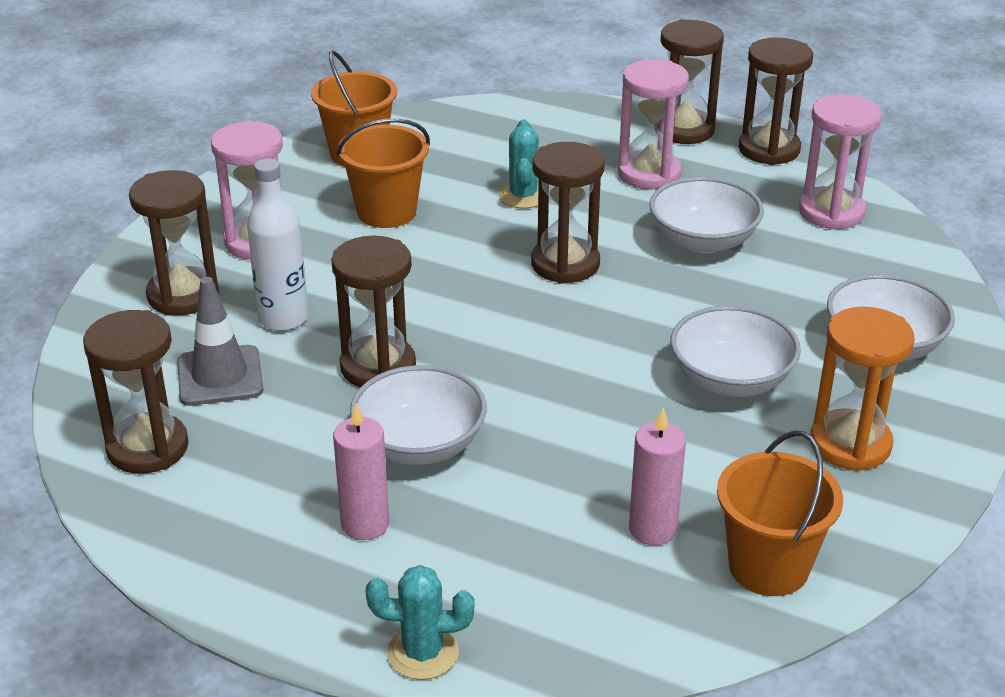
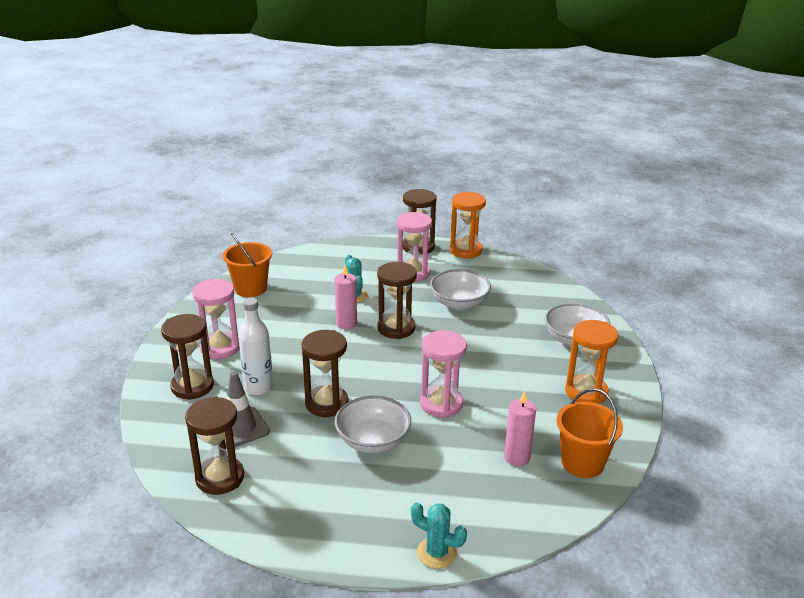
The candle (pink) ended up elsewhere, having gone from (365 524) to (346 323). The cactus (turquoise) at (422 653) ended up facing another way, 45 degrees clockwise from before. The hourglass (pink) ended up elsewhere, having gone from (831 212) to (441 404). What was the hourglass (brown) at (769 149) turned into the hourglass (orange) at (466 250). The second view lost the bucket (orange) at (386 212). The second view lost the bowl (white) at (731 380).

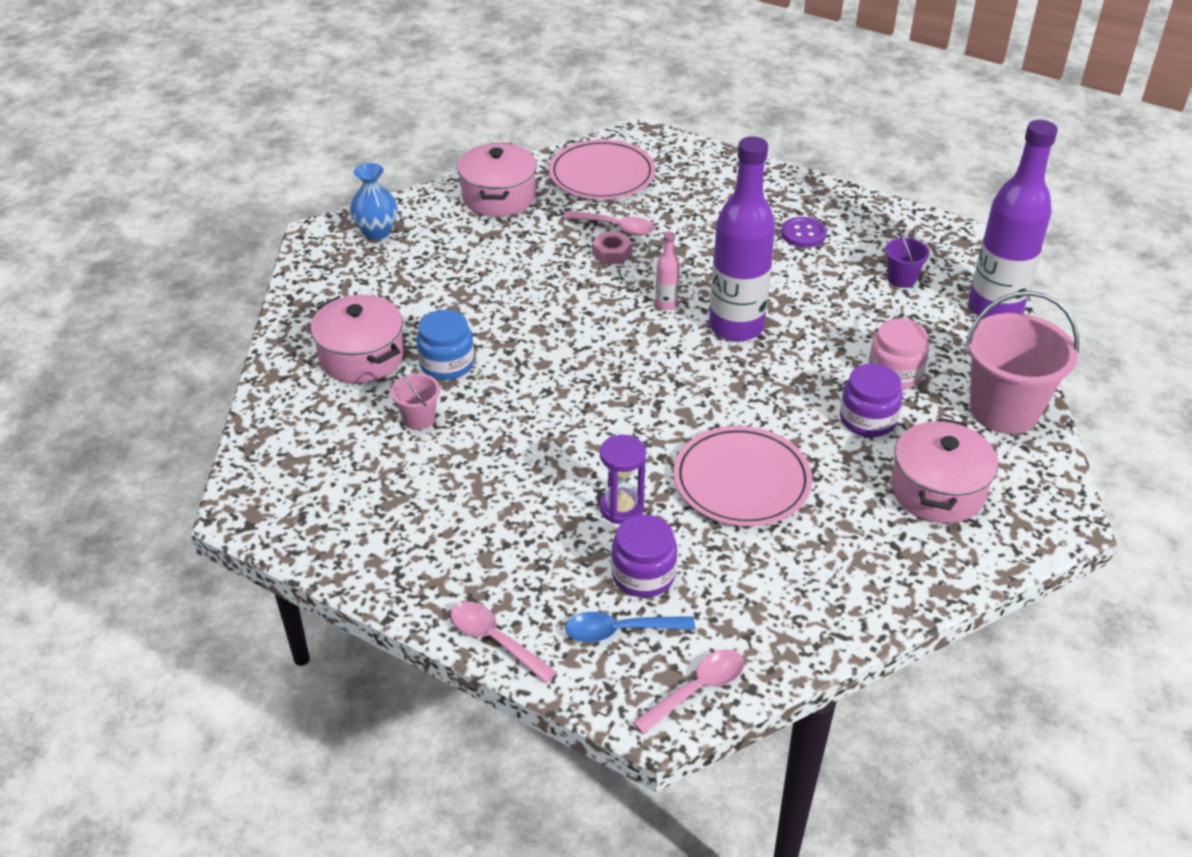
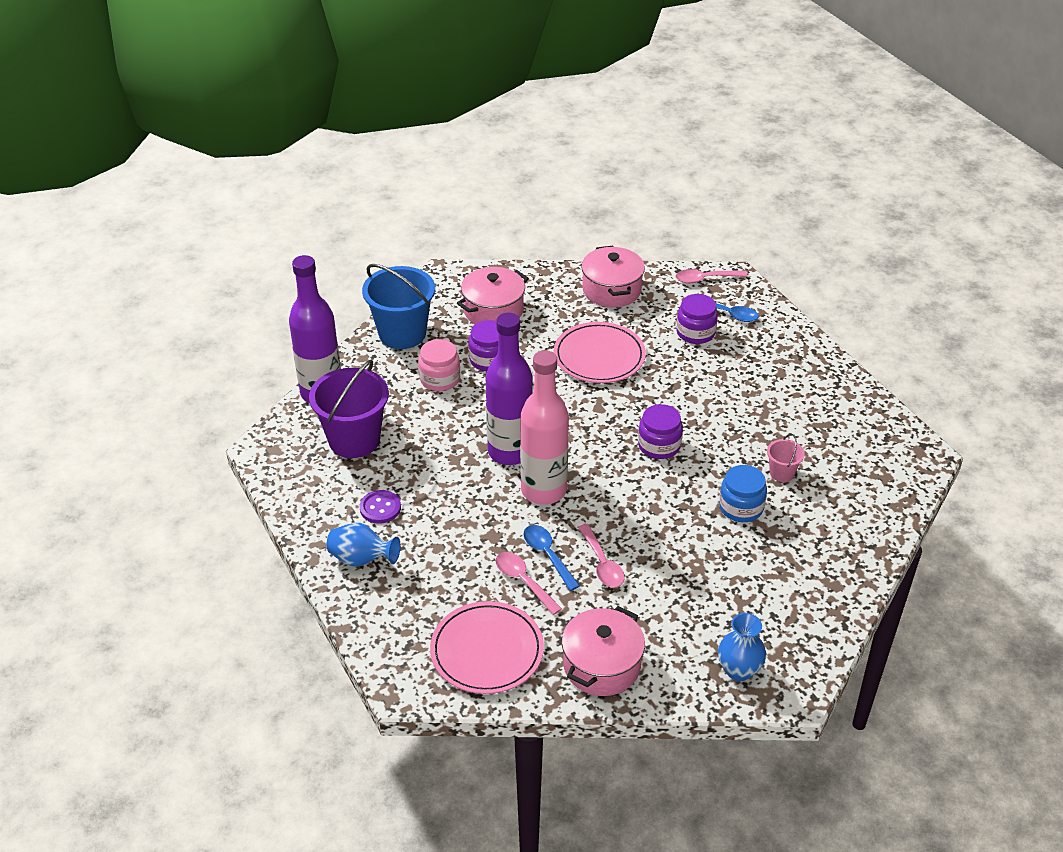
The size of the bucket (purple) at (901 279) changed by a factor of 2.14. The second view gained the vase (blue) at (362 559). What was the bucket (pink) at (1004 410) turned into the bucket (blue) at (402 333). The size of the bottle (pink) at (666 304) changed by a factor of 2.45. Where the nut (pink) stood at (612 253), the spoon (blue) came to stand at (547 555). The spoon (pink) ended up elsewhere, having gone from (495 640) to (602 563). The pot (pink) ended up elsewhere, having gone from (362 357) to (611 290). The second view gained the jar (purple) at (659 445). The second view lost the hourglass (purple) at (621 508).

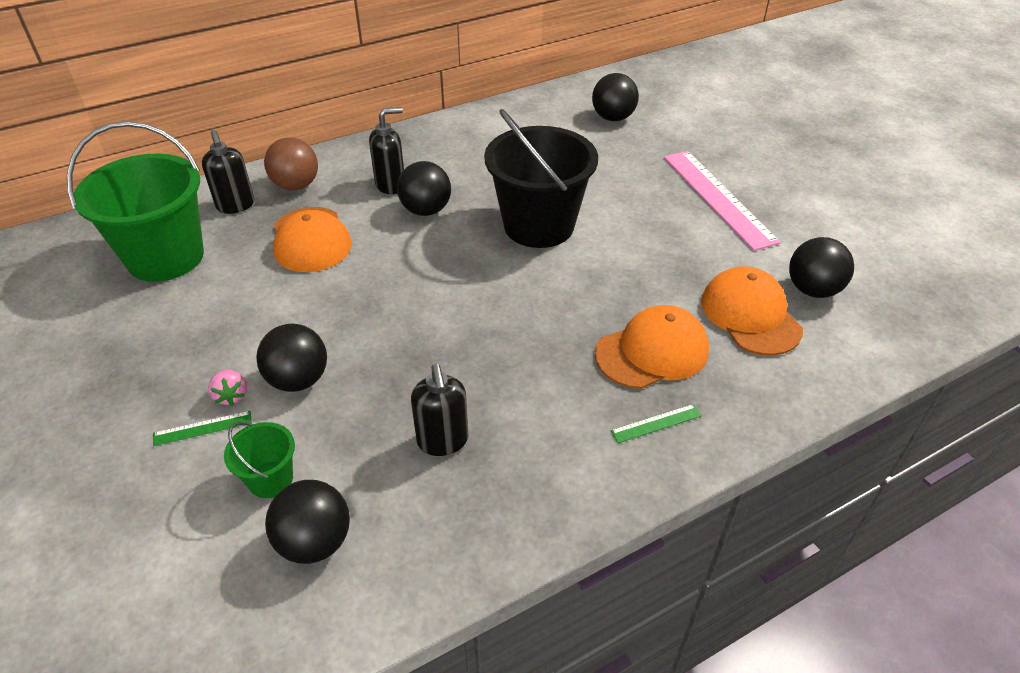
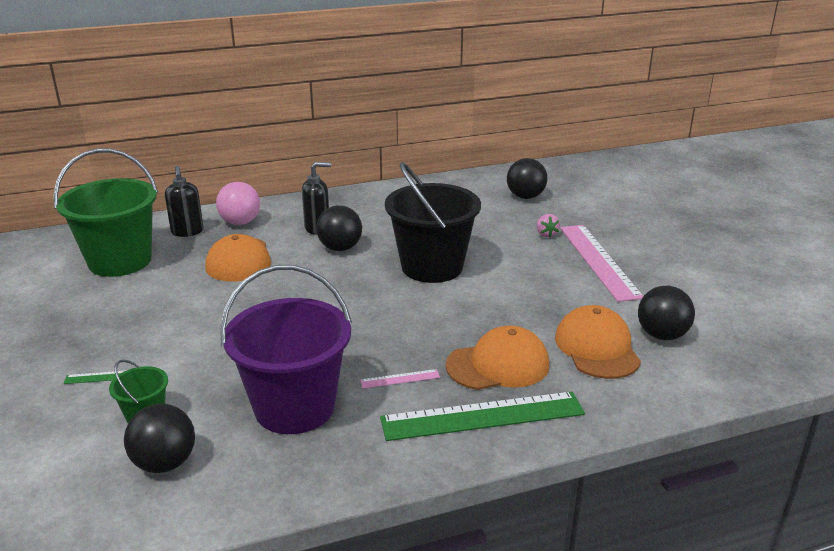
What was the ball (brown) at (296 185) turned into the ball (pink) at (240 222). Where the soap dispenser (black) stood at (443 441), the bucket (purple) came to stand at (294 407). The second view gained the ruler (pink) at (400 379). The size of the ruler (green) at (656 423) changed by a factor of 2.41. The strawberry (pink) ended up elsewhere, having gone from (231 396) to (546 234). The second view lost the ball (black) at (298 380).

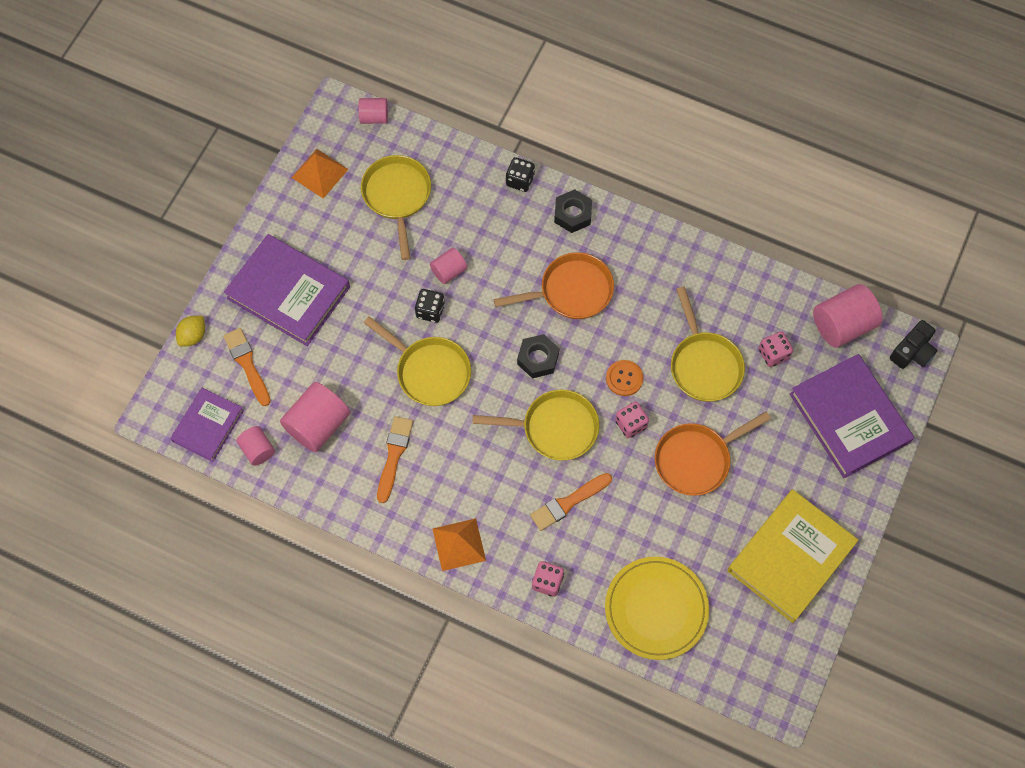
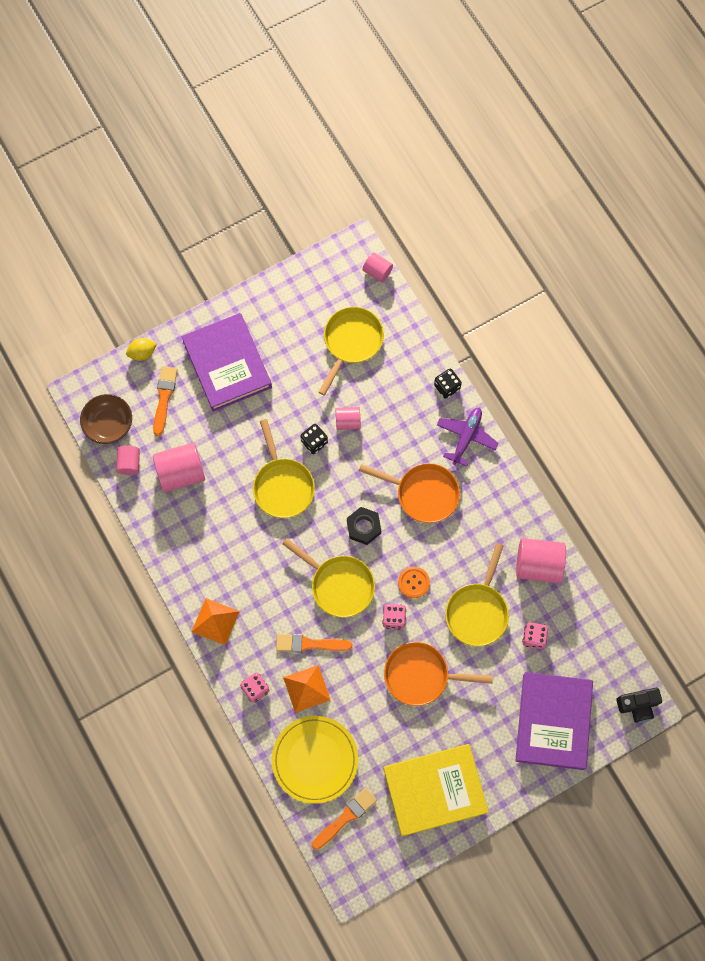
Where the book (purple) stood at (208 426), the bowl (brown) came to stand at (109 424). The pyramid (orange) ended up elsewhere, having gone from (320 173) to (306 688). The brush (orange) ended up elsewhere, having gone from (394 455) to (345 817). Where the nut (black) stood at (572 214), the plane (purple) came to stand at (466 437). The cylinder (pink) ended up elsewhere, having gone from (842 325) to (538 565).

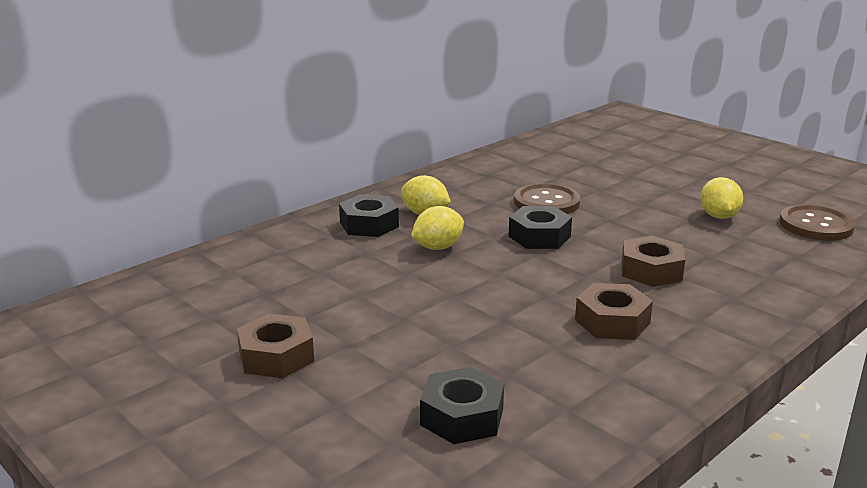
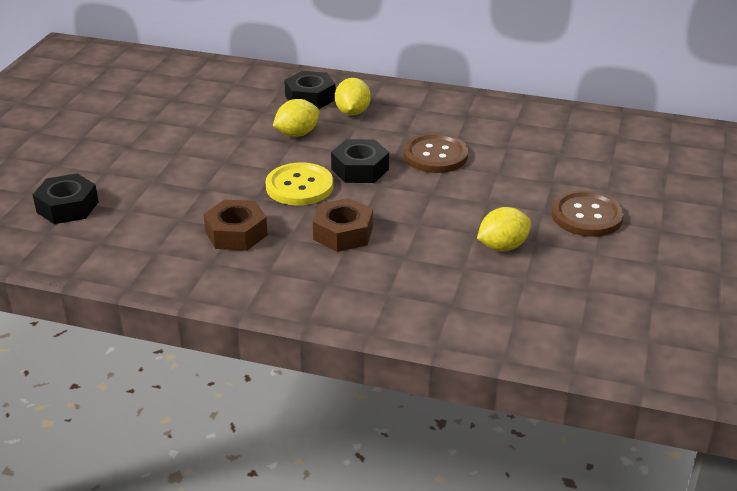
The second view gained the button (yellow) at (299 186). The lemon (yellow) at (437 247) ended up facing another way, 60 degrees counterclockwise from before. The button (brown) ended up elsewhere, having gone from (816 225) to (586 216). The second view lost the nut (brown) at (276 356).

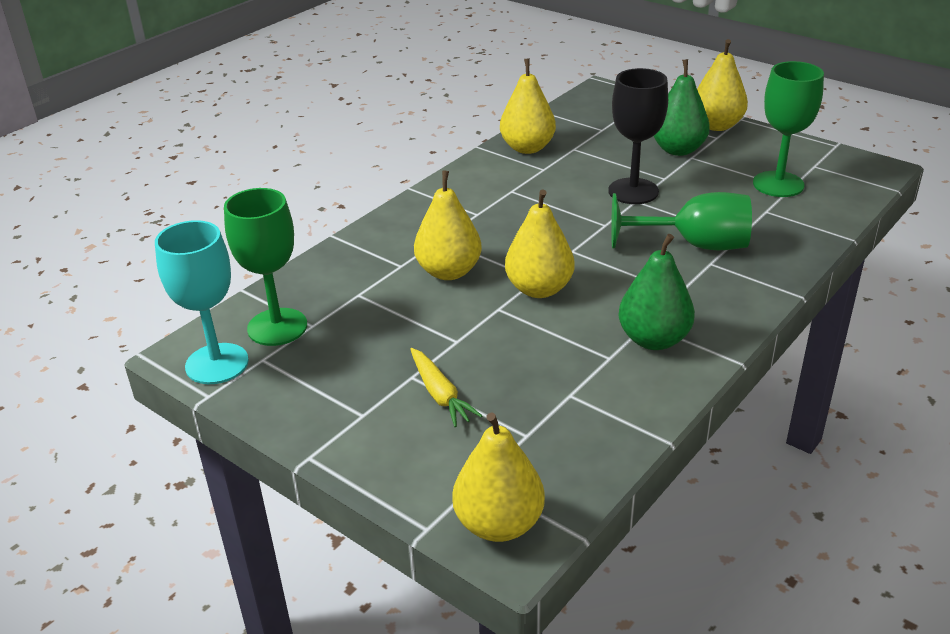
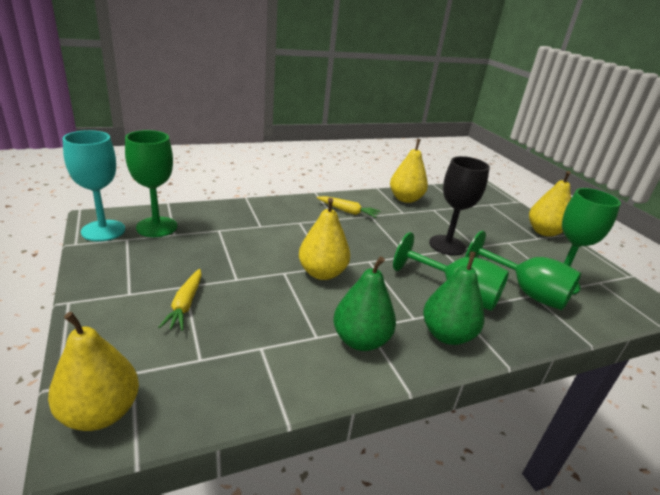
The second view gained the carrot (yellow) at (347 211). The pear (green) ended up elsewhere, having gone from (678 150) to (447 335). The second view gained the goblet (green) at (526 292). The second view lost the pear (yellow) at (449 271).

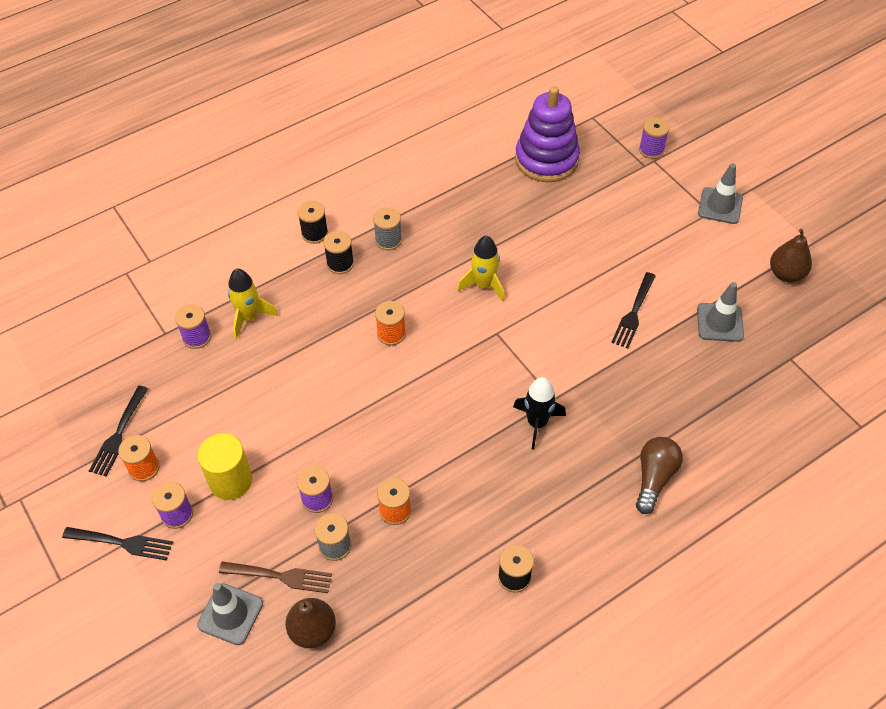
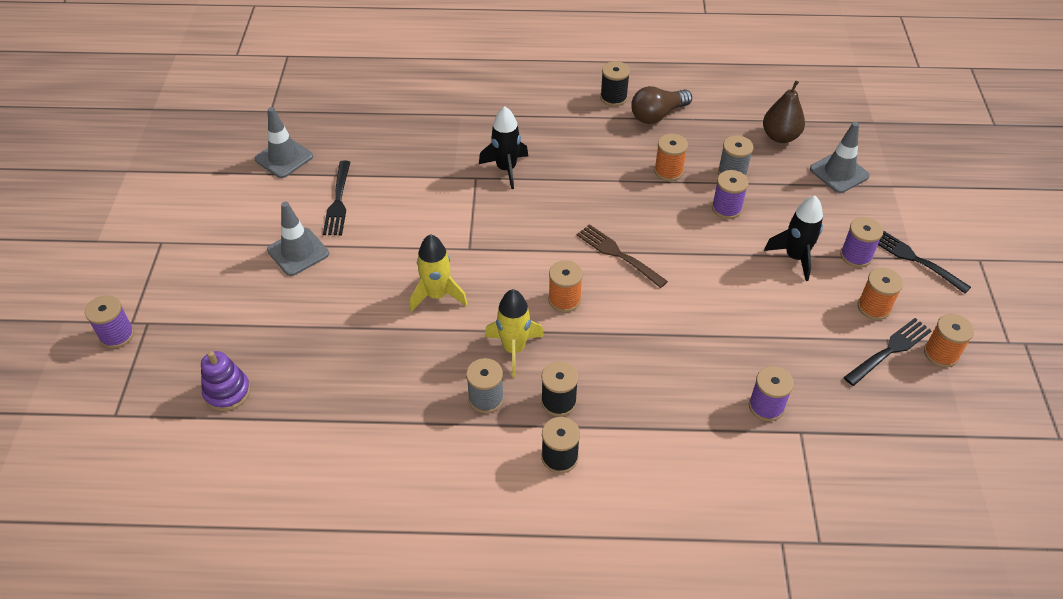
The size of the stacking toy (purple) at (546 159) changed by a factor of 0.52. The traffic cone (grey) ended up elsewhere, having gone from (720 206) to (298 252). The fork (black) at (633 312) ended up facing another way, 120 degrees clockwise from before. The rocket (yellow) ended up elsewhere, having gone from (249 317) to (514 349). The fork (brown) ended up elsewhere, having gone from (279 576) to (619 255). The light bulb (brown) ended up elsewhere, having gone from (654 478) to (657 115). Where the cylinder (yellow) stood at (230 481), the rocket (black) came to stand at (795 257). The second view gained the spool (orange) at (941 354). The second view lost the pear (brown) at (786 274).

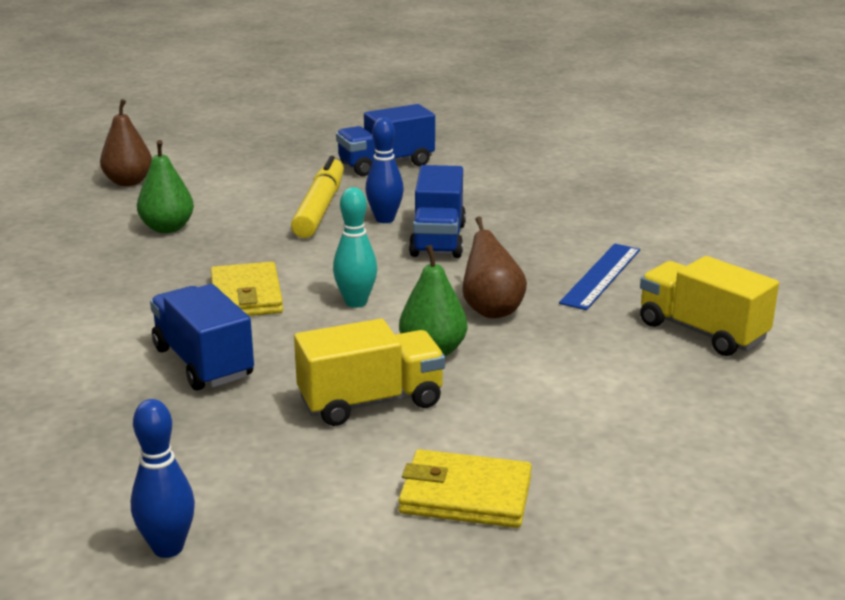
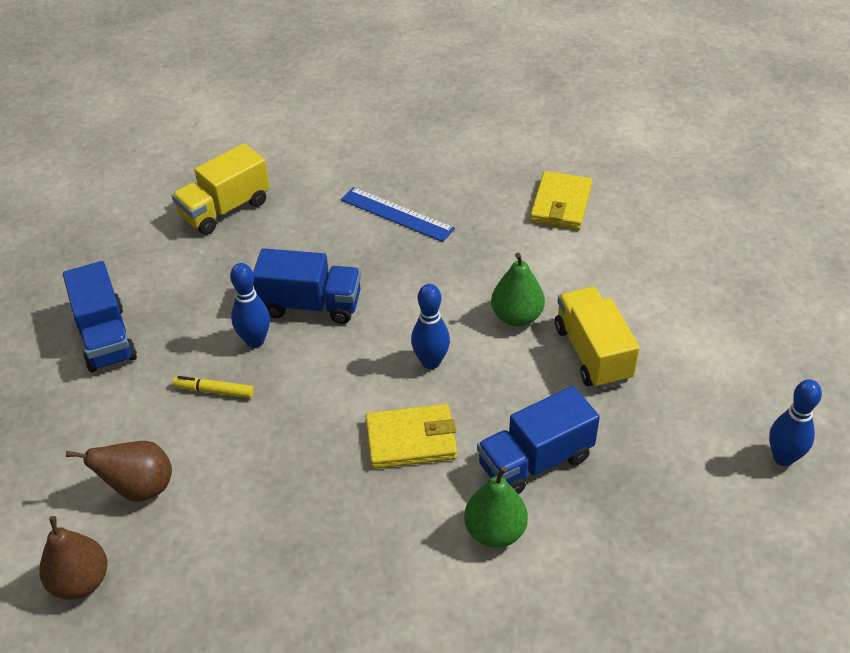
The pear (brown) ended up elsewhere, having gone from (491 310) to (140 488). The truck (yellow) ended up elsewhere, having gone from (701 332) to (225 209). The size of the marker (yellow) at (319 208) changed by a factor of 0.49. What was the bowling pin (turquoise) at (356 302) turned into the bowling pin (blue) at (431 362). The pear (green) ended up elsewhere, having gone from (167 228) to (495 531). The wallet (yellow) ended up elsewhere, having gone from (465 495) to (560 204).

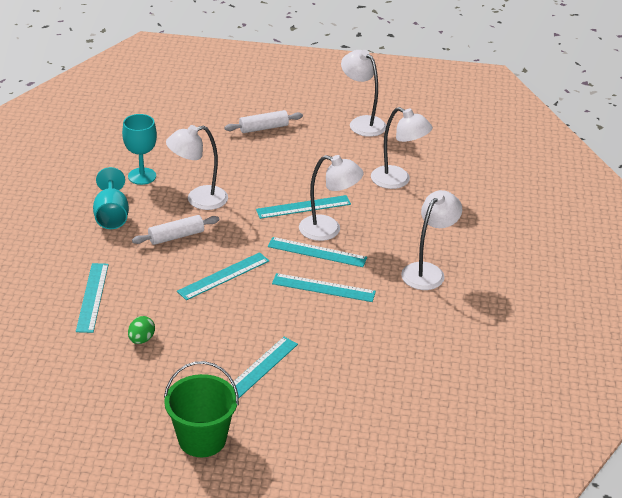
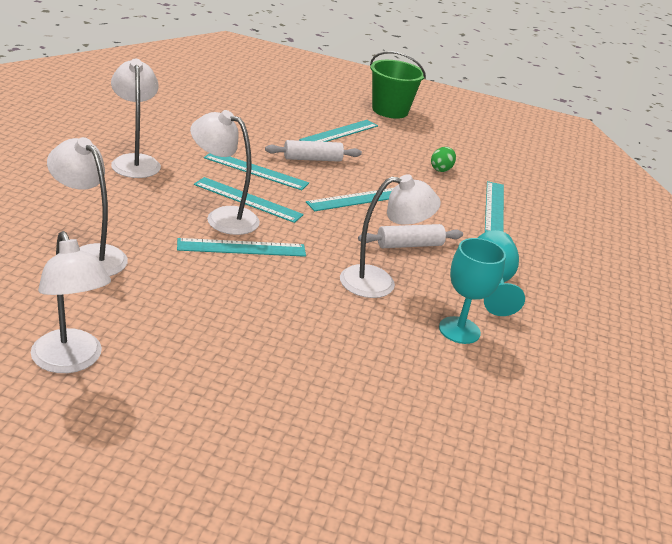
The lamp (white) at (428 271) ended up facing another way, 120 degrees clockwise from before. The rolling pin (white) ended up elsewhere, having gone from (263 128) to (312 159).

